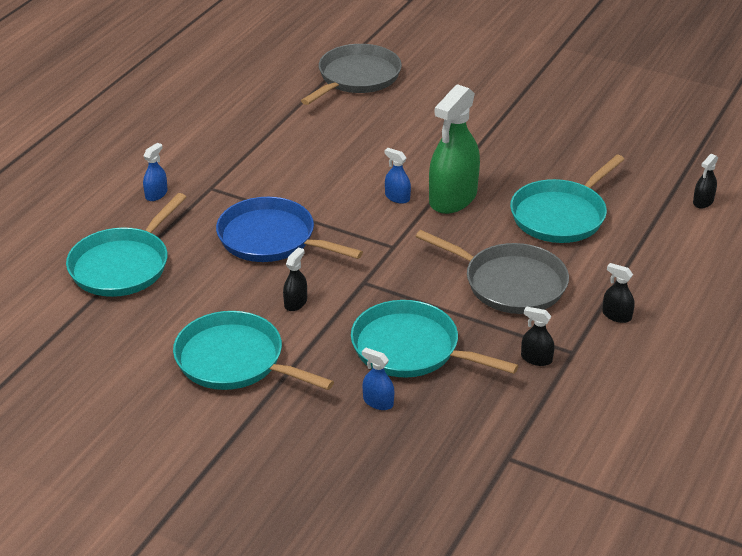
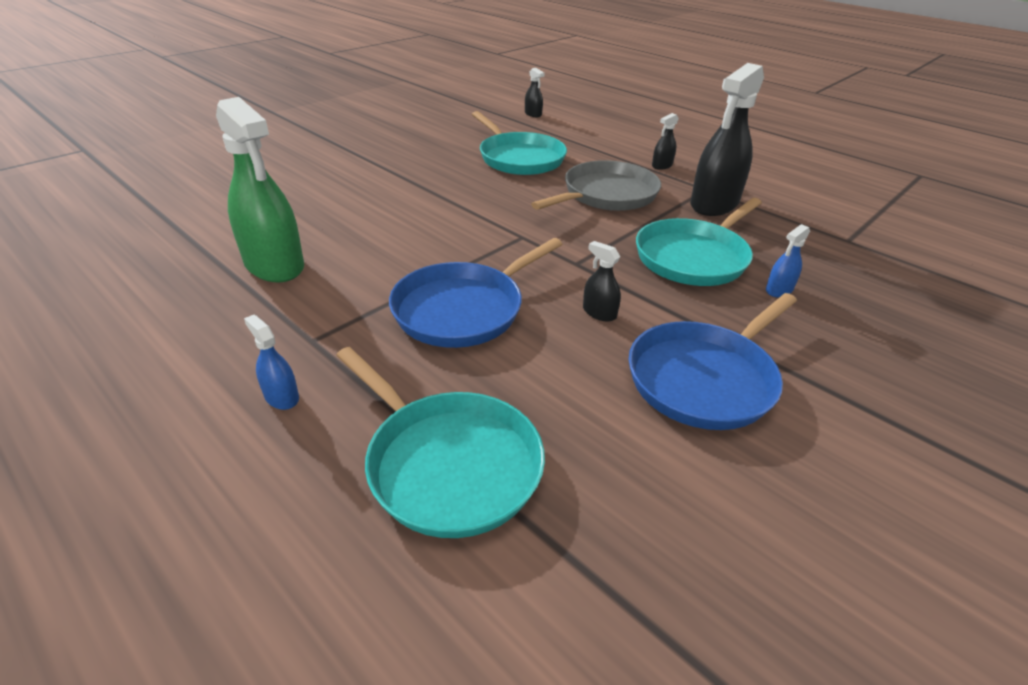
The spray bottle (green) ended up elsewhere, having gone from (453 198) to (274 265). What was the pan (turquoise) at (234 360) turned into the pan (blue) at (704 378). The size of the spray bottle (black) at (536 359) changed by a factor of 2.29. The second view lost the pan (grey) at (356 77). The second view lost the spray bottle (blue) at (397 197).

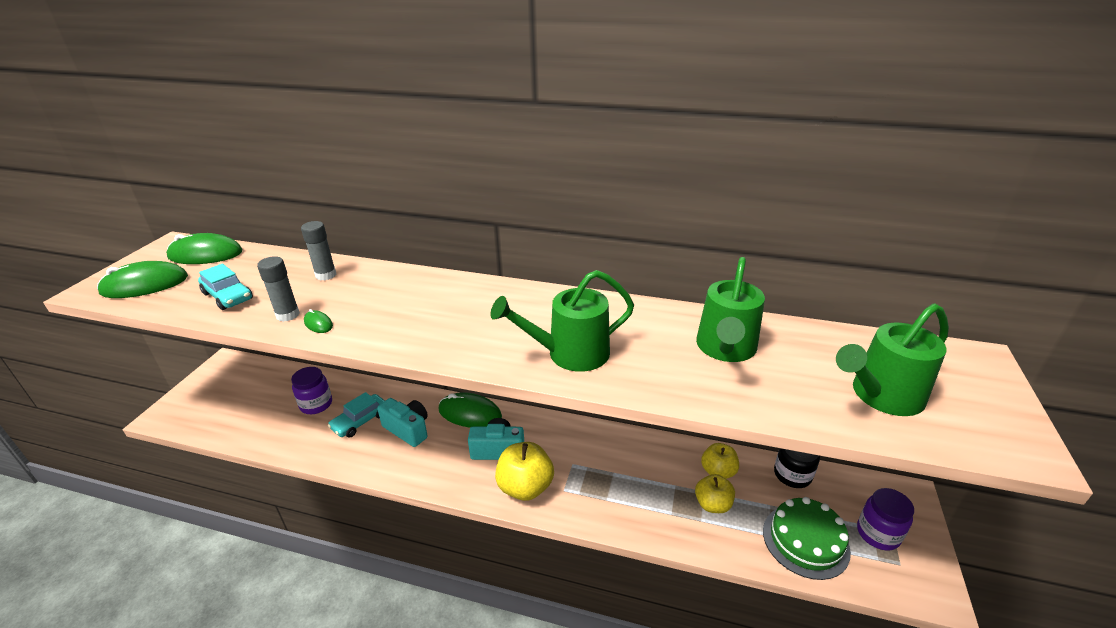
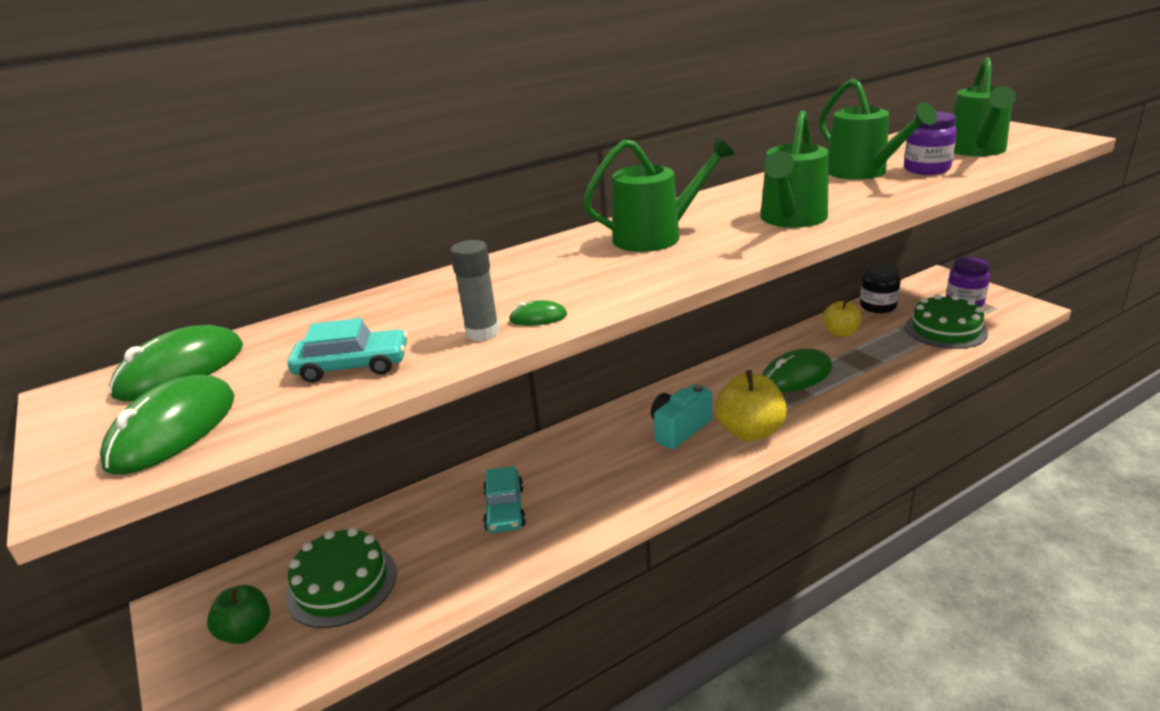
The second view gained the apple (green) at (246 631). The second view gained the cake (green) at (342 584). The second view gained the watering can (green) at (656 236). The mouse (green) ended up elsewhere, having gone from (470 413) to (796 376). The jar (purple) ended up elsewhere, having gone from (316 404) to (926 169). The second view lost the glue stick (grey) at (326 275). The second view lost the camera (turquoise) at (408 429). The second view lost the apple (yellow) at (712 504).

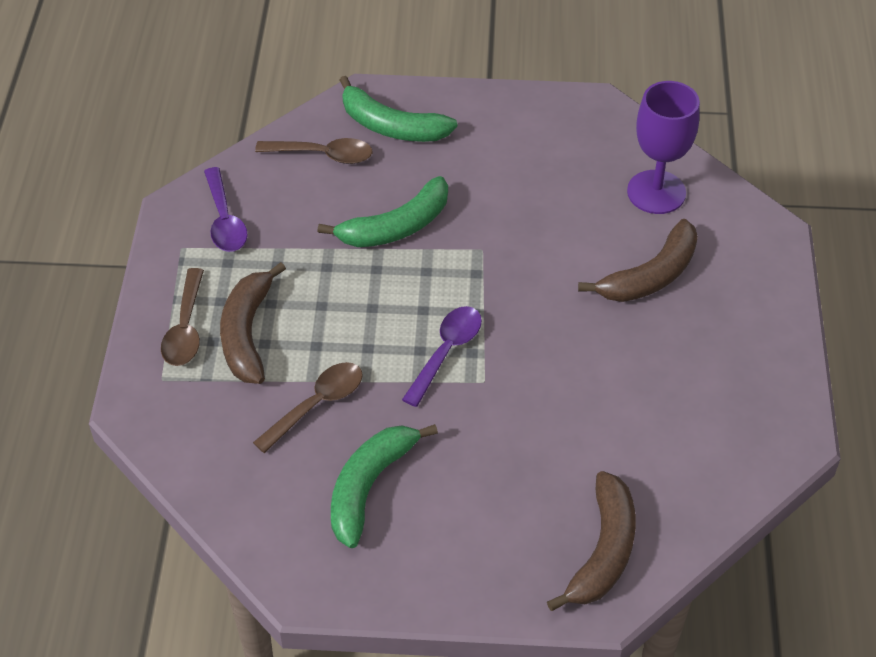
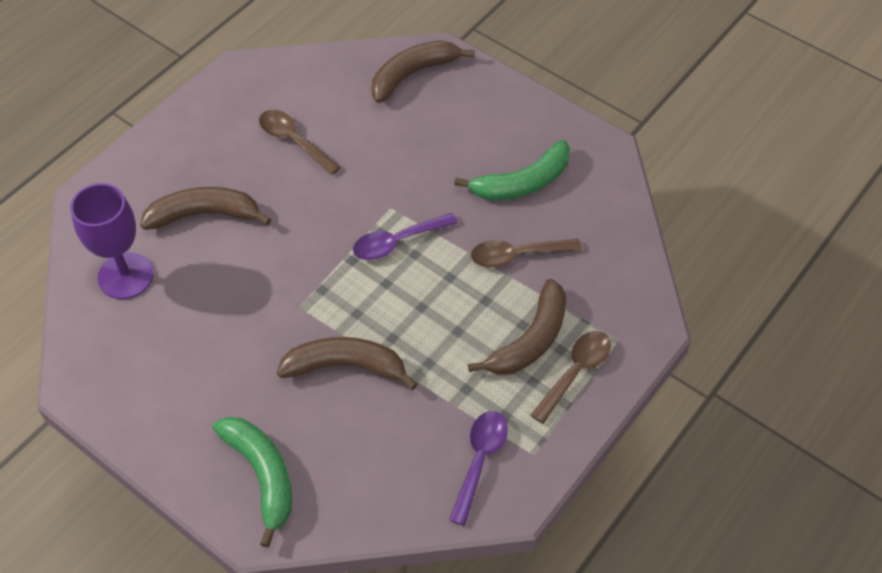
The spoon (brown) ended up elsewhere, having gone from (323 155) to (294 141). What was the banana (green) at (396 227) turned into the banana (brown) at (345 366).

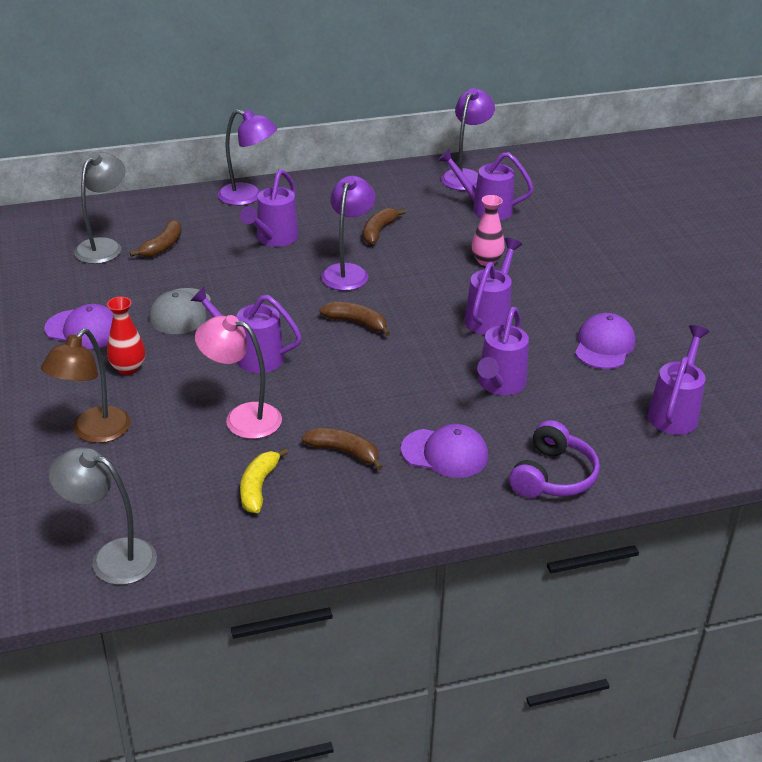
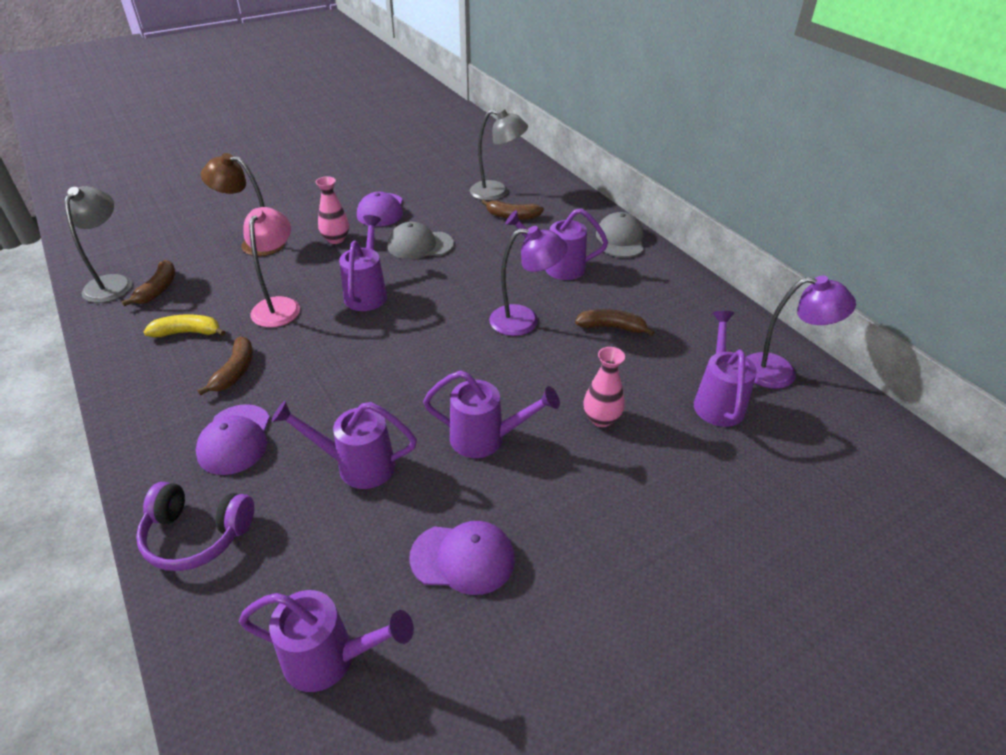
The banana (brown) ended up elsewhere, having gone from (356 323) to (158 289). What was the vase (red) at (128 368) turned into the vase (pink) at (336 239). Where the lamp (purple) stood at (248 197), the cap (grey) came to stand at (620 239).

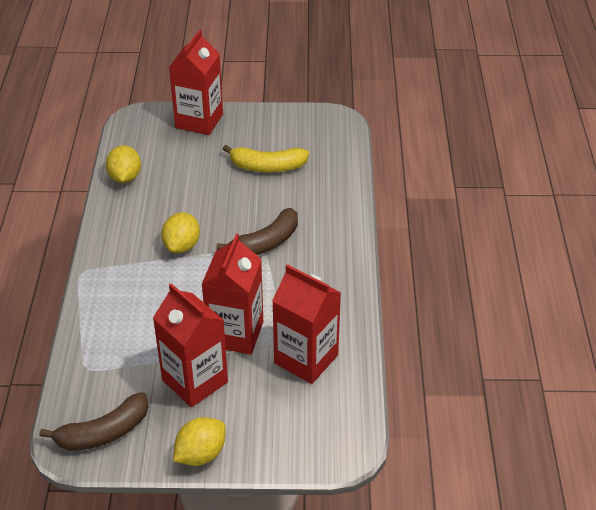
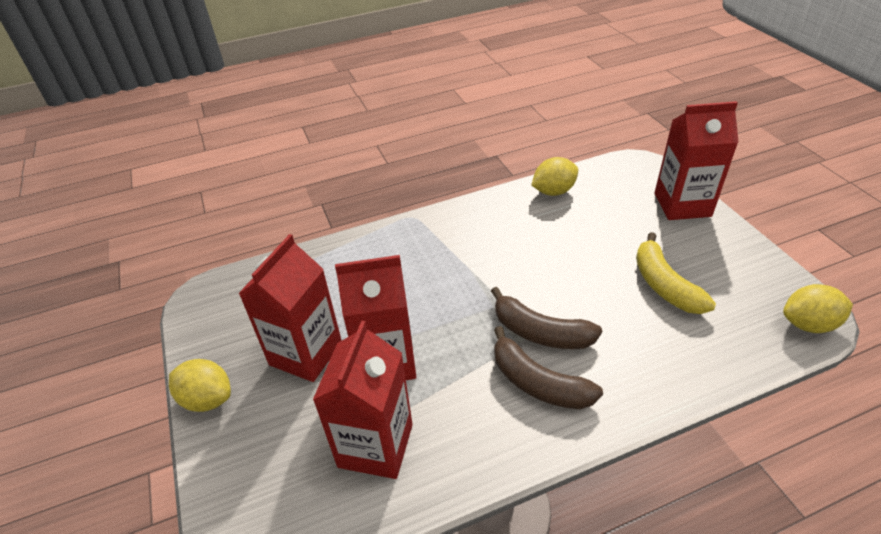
The banana (brown) ended up elsewhere, having gone from (104 432) to (538 383). The lemon (yellow) ended up elsewhere, having gone from (182 246) to (808 324).

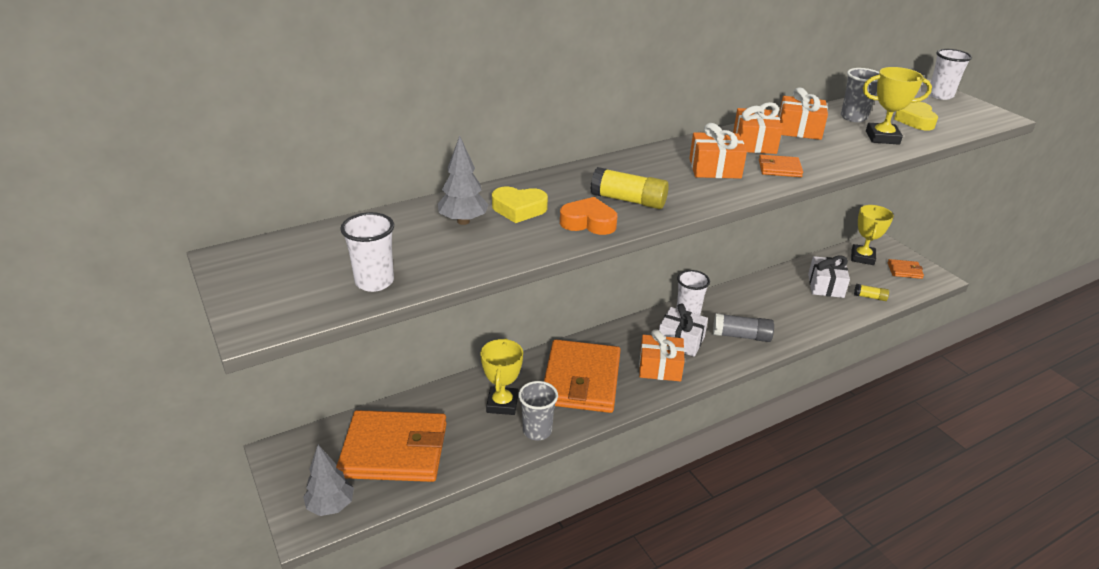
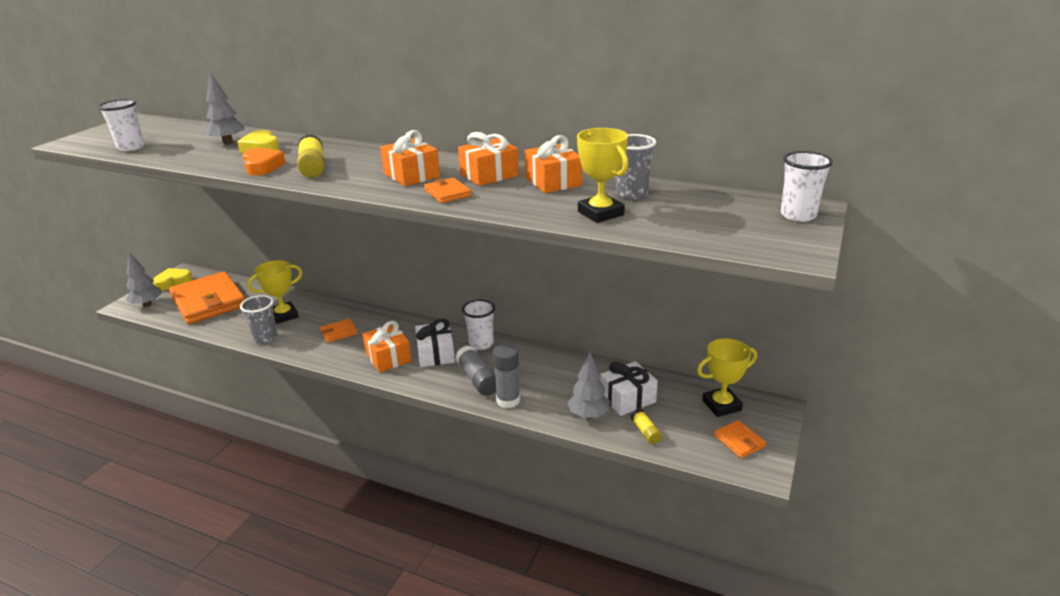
The heart (yellow) ended up elsewhere, having gone from (915 120) to (173 282). The size of the wallet (orange) at (581 380) changed by a factor of 0.42. The second view gained the glue stick (grey) at (508 400). The second view gained the tree (grey) at (588 415).

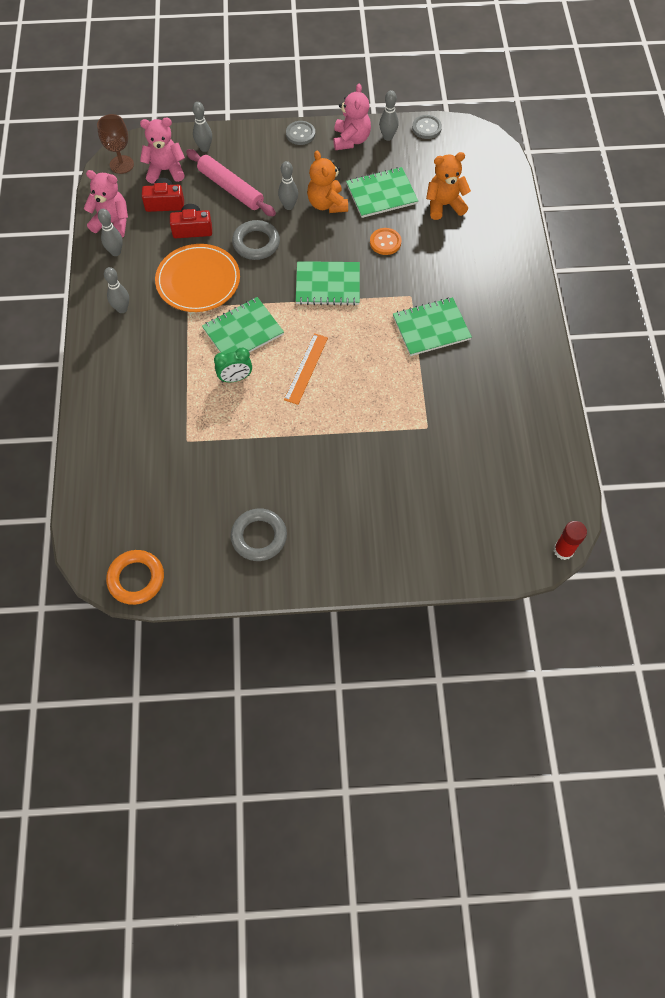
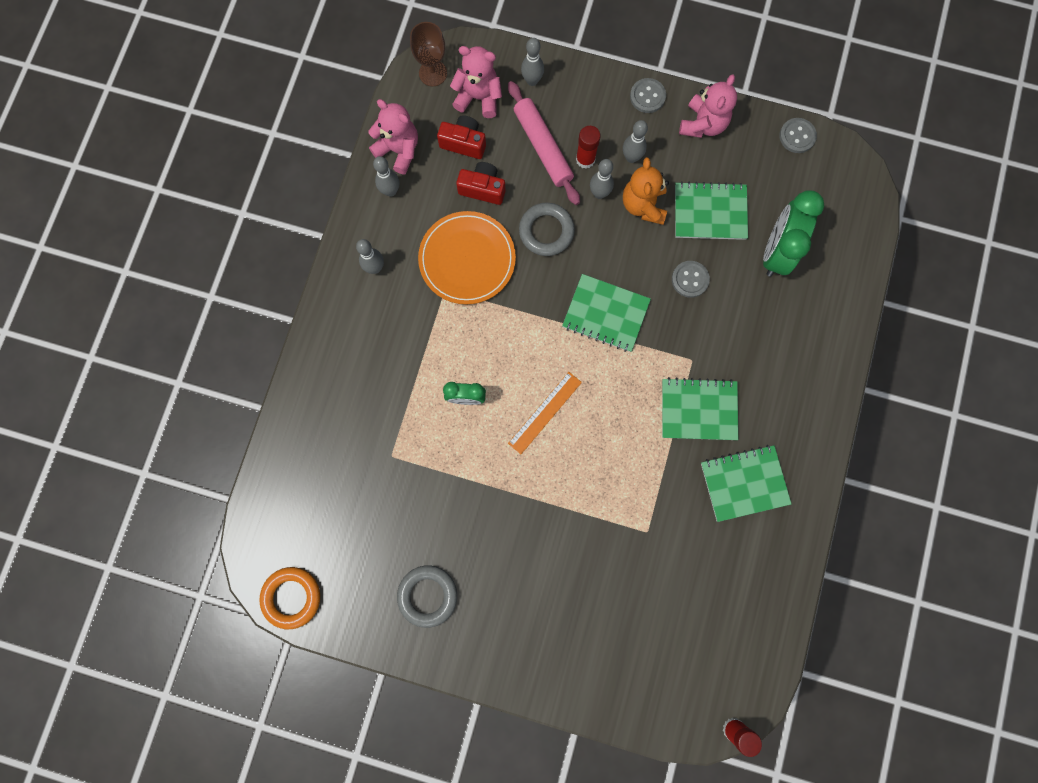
The second view gained the glue stick (red) at (585 159). The bowling pin (grey) ended up elsewhere, having gone from (388 137) to (631 157). What was the button (orange) at (385 242) turned into the button (grey) at (690 279). The notebook (green) ended up elsewhere, having gone from (243 331) to (744 483). Where the teddy bear (orange) stood at (444 205), the clock (green) came to stand at (776 252).

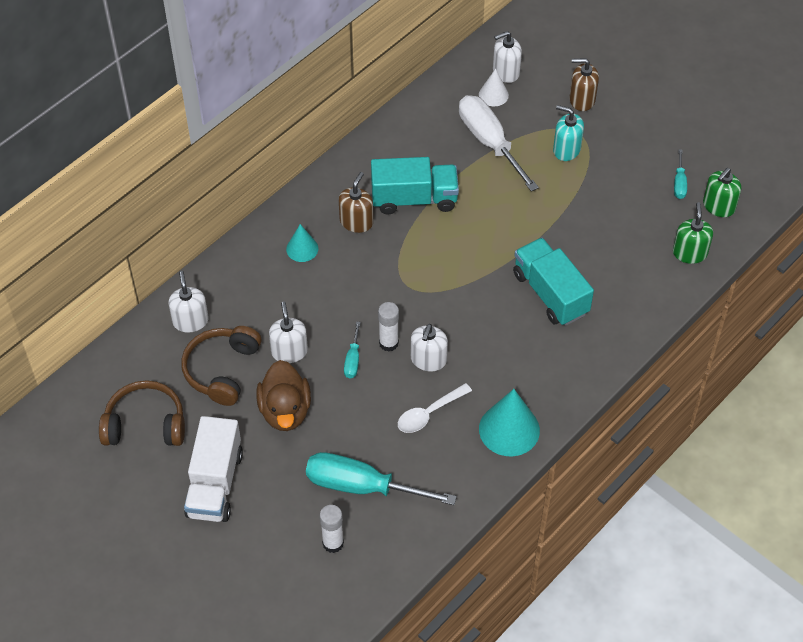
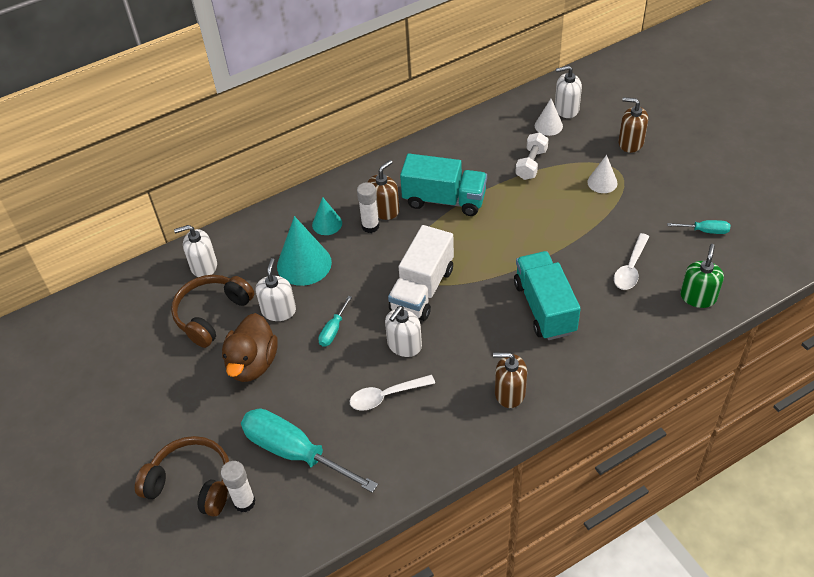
The headphones (brown) ended up elsewhere, having gone from (145 424) to (192 483). The soap dispenser (white) at (190 321) ended up facing another way, 105 degrees counterclockwise from before. The cone (turquoise) ended up elsewhere, having gone from (509 429) to (304 264). The glue stick (white) ended up elsewhere, having gone from (388 343) to (370 226). The truck (white) ended up elsewhere, having gone from (215 484) to (422 289). The second view gained the soap dispenser (brown) at (509 393). Where the screwdriver (white) stood at (489 142), the dumbbell (white) came to stand at (531 164). Where the soap dispenser (turquoise) stood at (566 149), the cone (white) came to stand at (602 182). The second view gained the spoon (white) at (630 268). The screwdriver (turquoise) at (679 183) ended up facing another way, 105 degrees counterclockwise from before. The second view lost the soap dispenser (green) at (718 206).

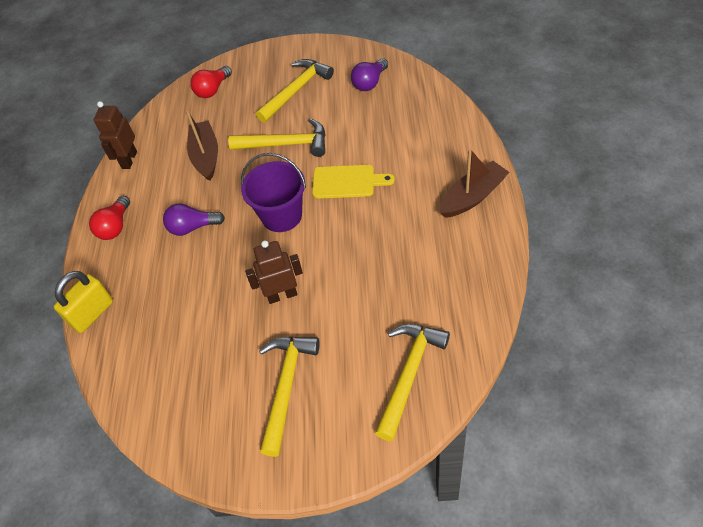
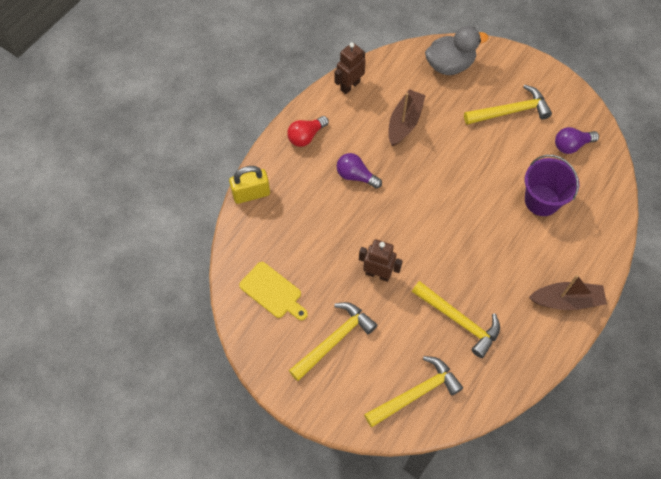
The cutting board (yellow) ended up elsewhere, having gone from (347 182) to (273 292). The hammer (yellow) ended up elsewhere, having gone from (286 144) to (459 320). Where the light bulb (red) stood at (213 90), the duck (grey) came to stand at (449 65). The bucket (purple) ended up elsewhere, having gone from (281 216) to (542 200).

